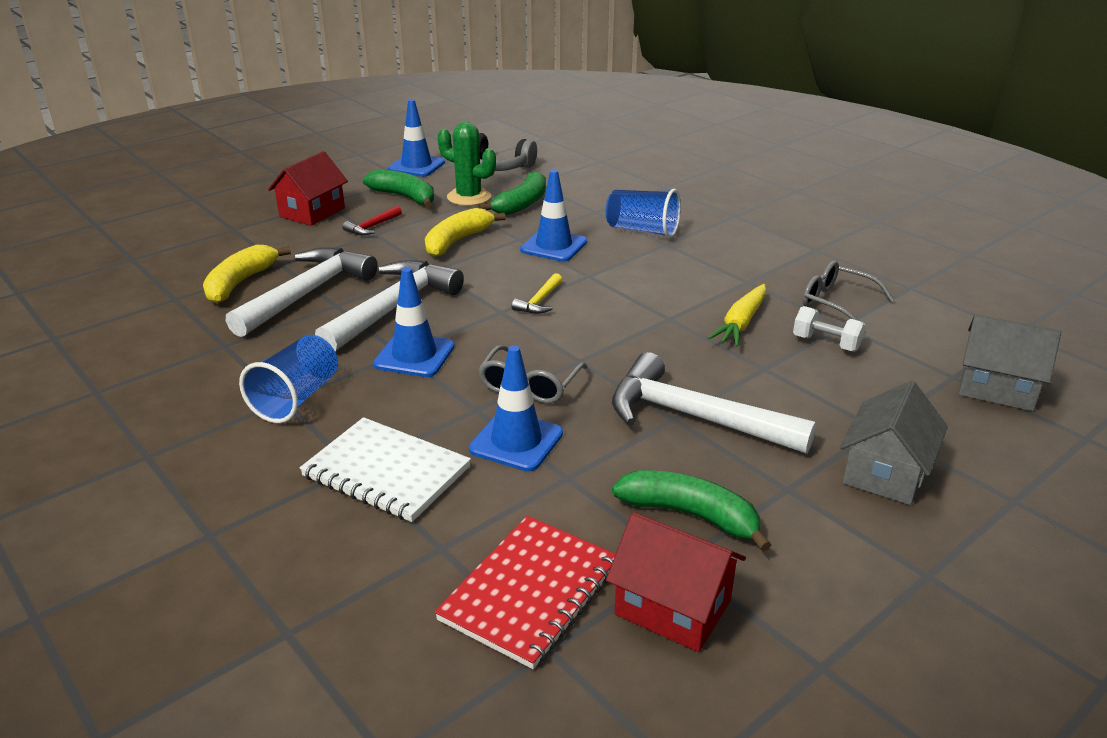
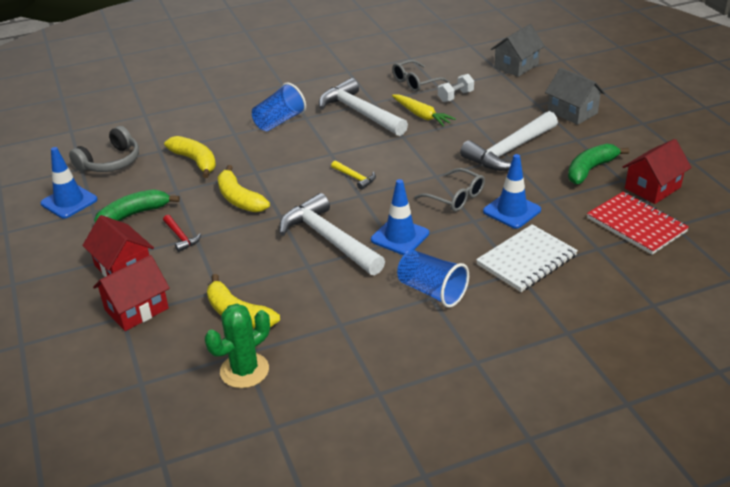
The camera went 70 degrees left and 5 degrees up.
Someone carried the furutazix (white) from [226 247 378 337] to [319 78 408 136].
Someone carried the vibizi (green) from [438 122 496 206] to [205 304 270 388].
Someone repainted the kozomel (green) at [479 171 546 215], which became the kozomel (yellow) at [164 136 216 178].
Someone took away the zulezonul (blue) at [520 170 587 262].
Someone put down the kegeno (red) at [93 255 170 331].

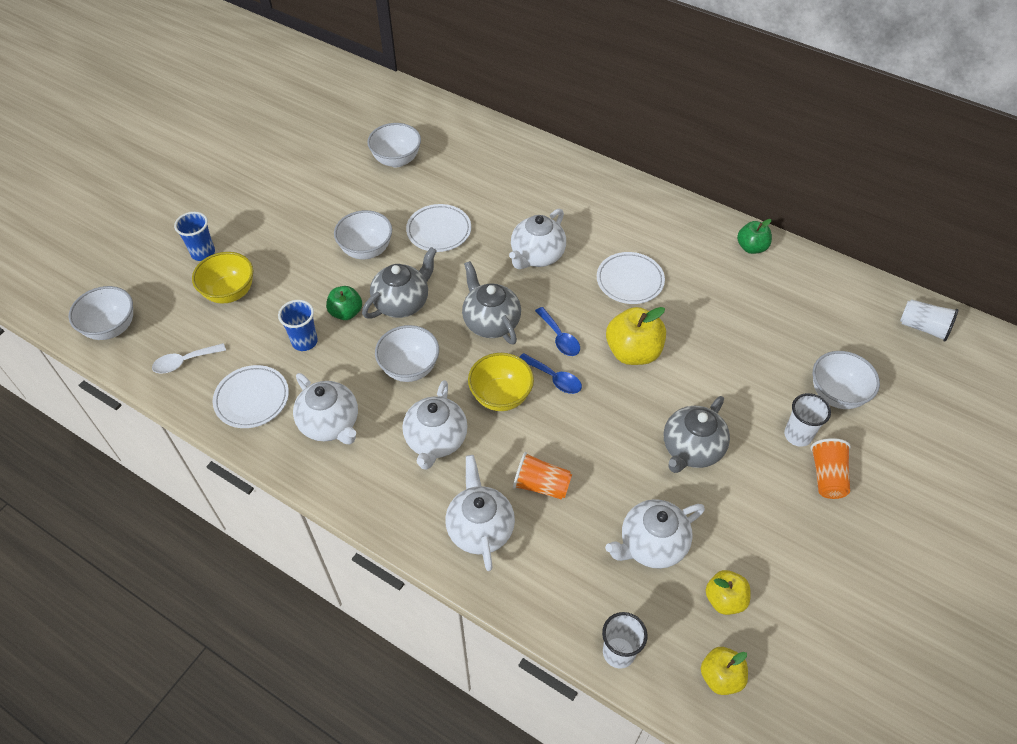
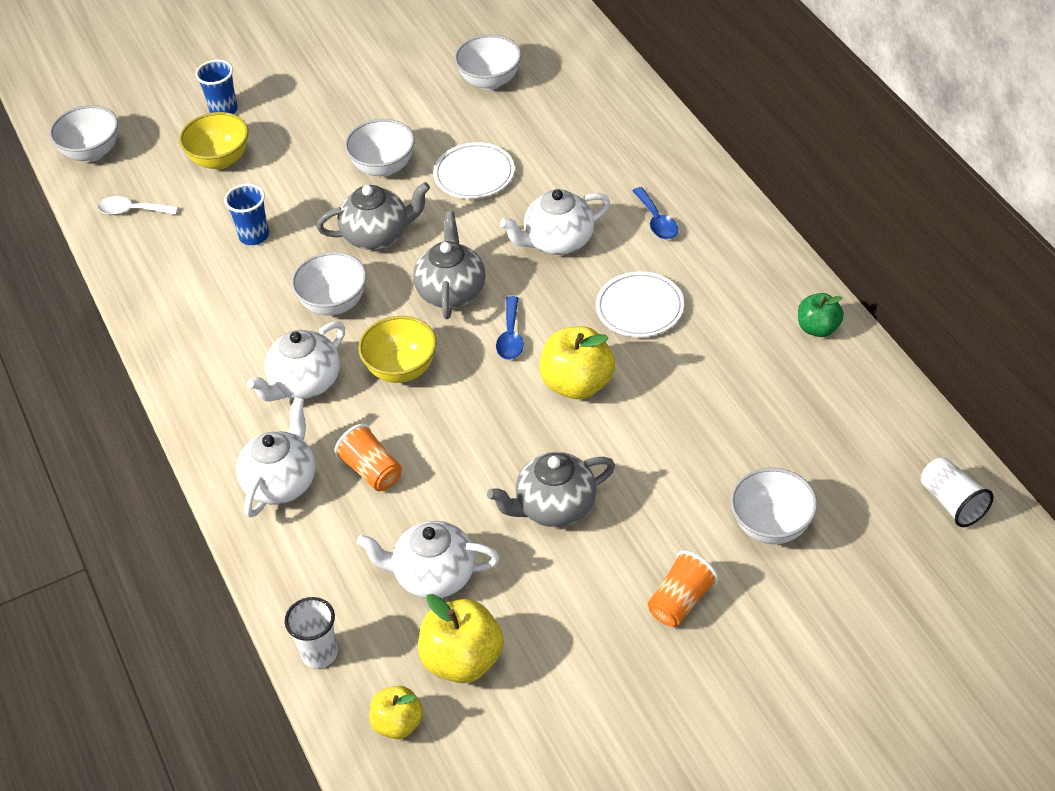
The camera went 35 degrees right and 5 degrees down.
Someone took away the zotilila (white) at [213 365 289 428].
Someone took away the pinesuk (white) at [293 373 358 444].
Someone took away the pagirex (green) at [326 286 362 320].
Someone carried the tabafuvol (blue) from [520 353 582 394] to [632 187 678 239].
Someone scaled the pagirex (yellow) at [706 570 751 615] by 1.62.
Someone took away the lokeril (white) at [784 393 831 447].

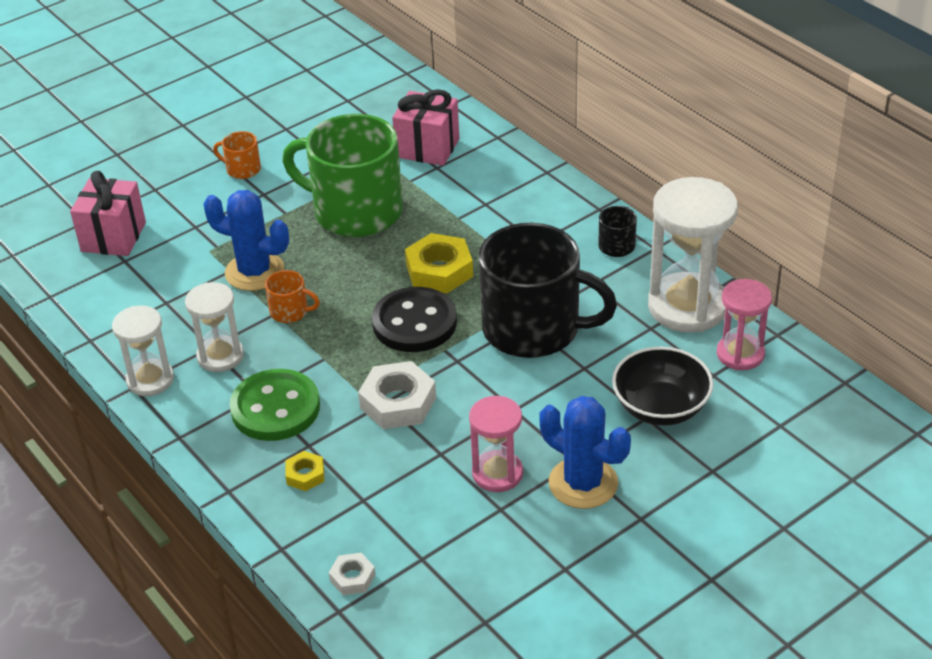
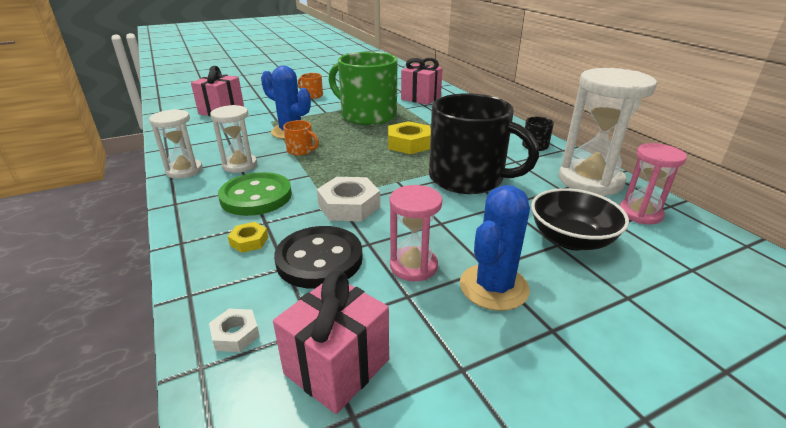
The camera went 10 degrees right and 10 degrees down.
Someone carried the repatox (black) from [372 287 457 352] to [274 226 363 289].
Someone rotated the vibizi (blue) at [539 396 631 509] by 75 degrees clockwise.
Someone put down the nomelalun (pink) at [273 271 389 414].

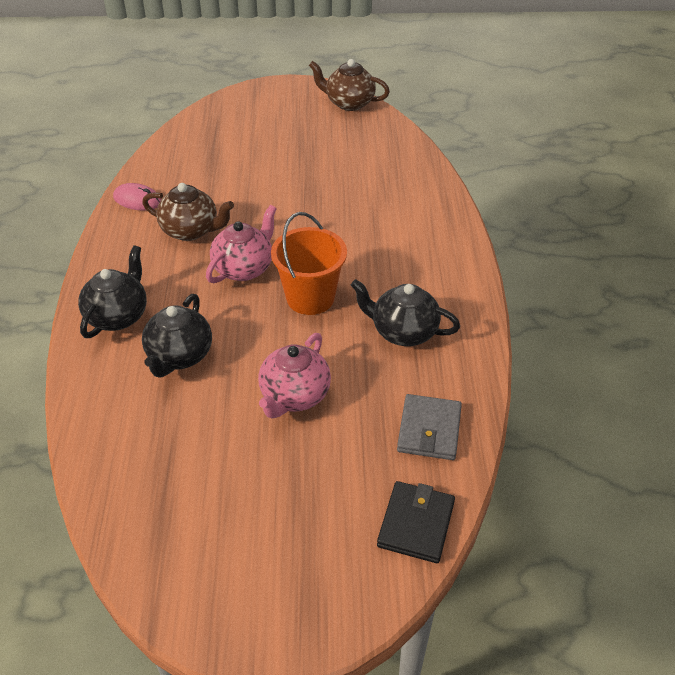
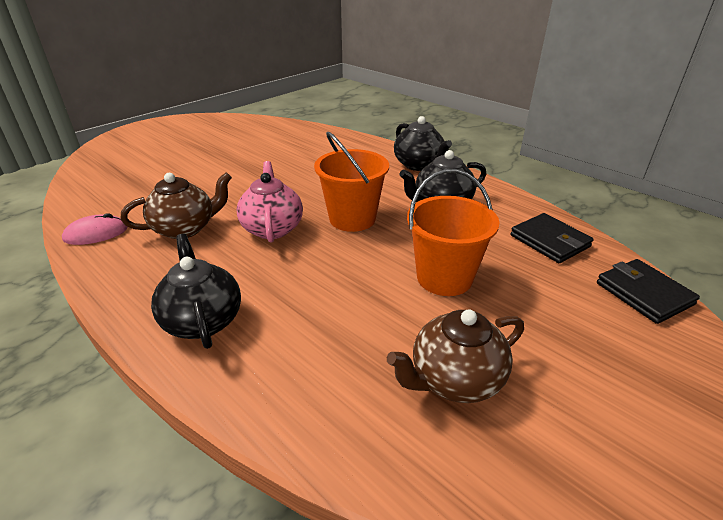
The camera went 45 degrees left and 10 degrees down.
Someone carried the pinesuk (black) from [142 294 212 377] to [394 116 452 171].
Someone swapped the pinesuk (pink) at [258 333 331 419] for the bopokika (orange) at [407 169 499 296].
Someone carried the pinesuk (brown) from [309 59 390 111] to [387 309 524 403].
Someone repainted the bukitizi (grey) at [397 394 462 460], which became the bukitizi (black) at [511 213 594 263].

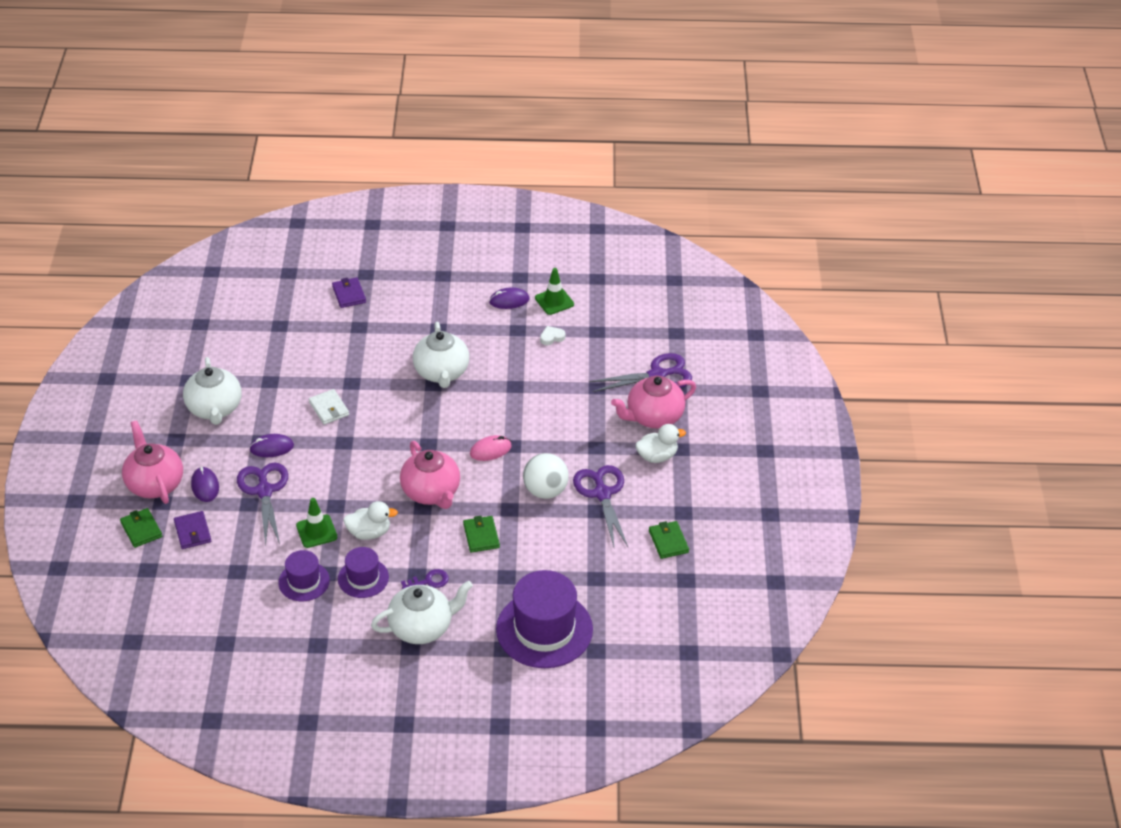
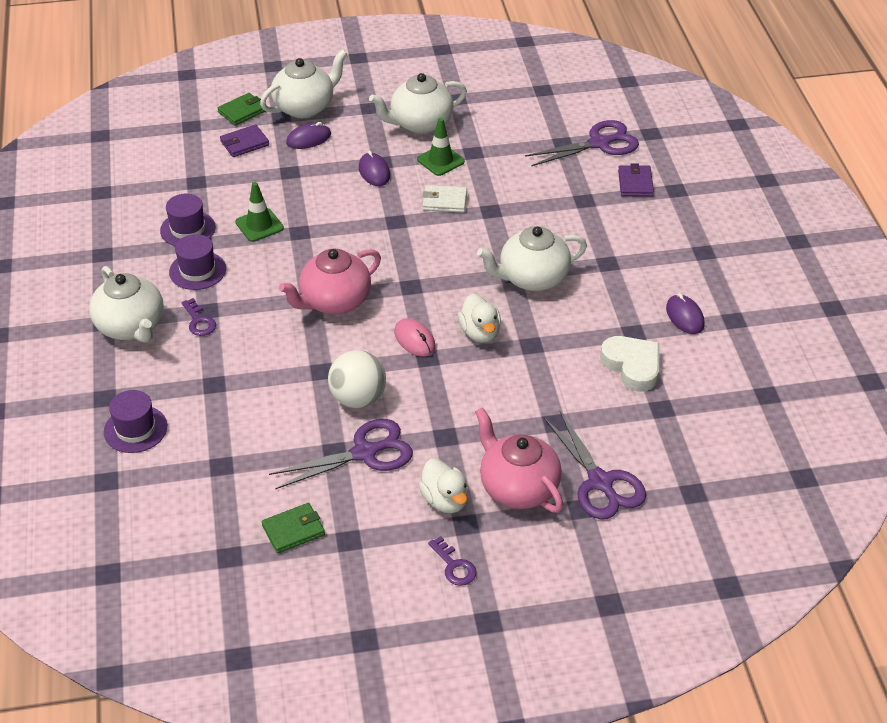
The camera went 80 degrees right and 0 degrees up.
Someone repainted the pinesuk (pink) at [122 420 183 504], which became the pinesuk (white) at [260 50 347 118].
Someone carried the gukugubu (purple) from [237 463 288 546] to [525 120 639 166].
Someone rotated the bukitizi (white) at [309 389 349 425] by 45 degrees clockwise.
Someone rotated the bukitizi (purple) at [332 277 366 308] by 60 degrees counterclockwise.
Someone carried the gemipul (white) from [343 501 398 540] to [458 293 501 343].
Someone took away the bukitizi (green) at [463 516 500 553].
Someone scaled the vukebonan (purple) at [496 570 593 668] by 0.54.
Someone carried the zulezonul (green) from [535 268 574 315] to [417 118 465 176].
Someone scaled the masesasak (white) at [540 326 566 345] by 1.96.
Someone put down the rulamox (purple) at [428 536 476 586].

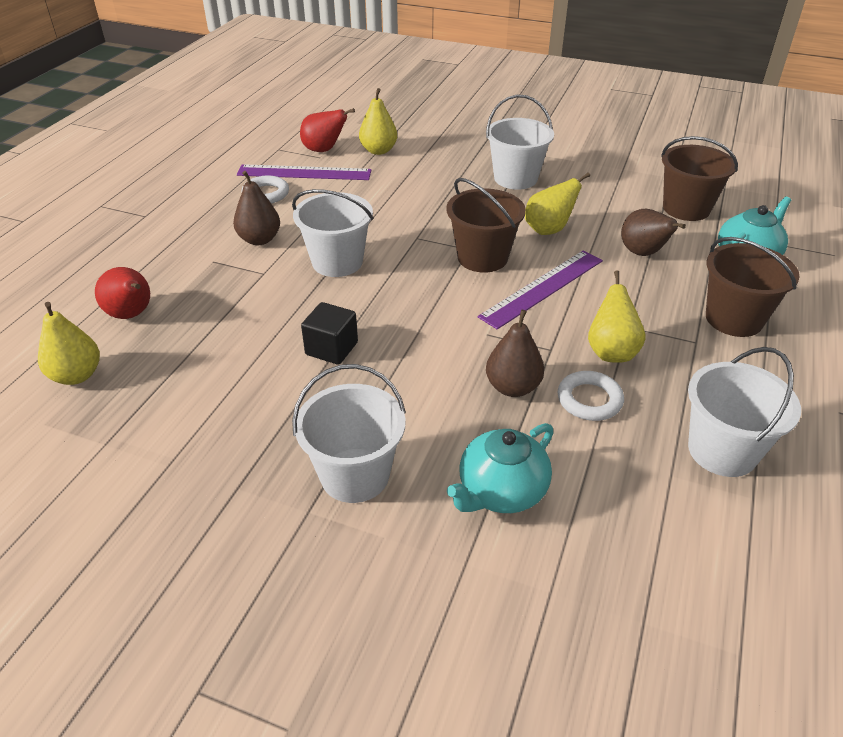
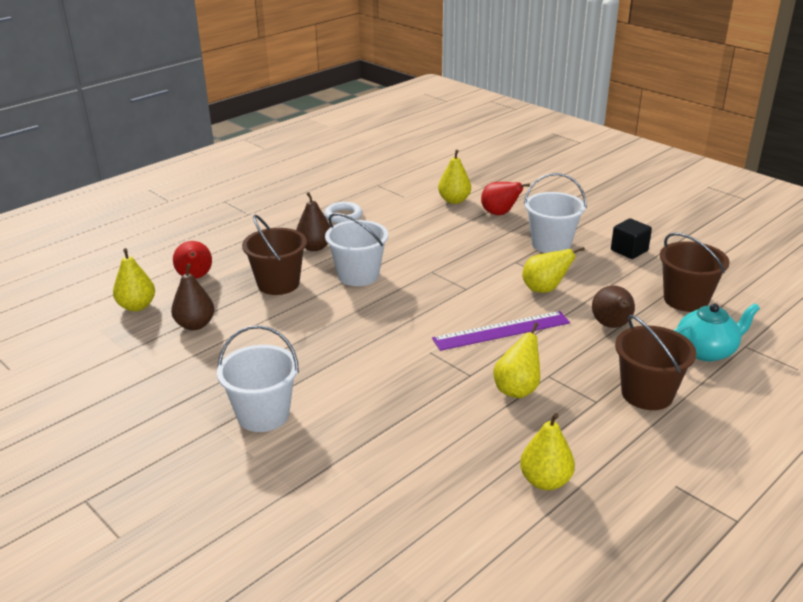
The camera went 25 degrees right and 10 degrees down.
Someone took away the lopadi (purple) at [237 164 371 180].
Someone carried the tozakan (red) from [300 108 355 152] to [481 182 530 215].
Someone carried the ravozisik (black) from [301 302 358 365] to [611 219 652 259].
Someone carried the bopokika (brown) from [446 178 526 273] to [242 215 307 295].
Someone took away the pinesuk (turquoise) at [447 423 554 513].
Someone carried the tozakan (brown) from [486 310 544 397] to [171 264 214 330].
Someone took away the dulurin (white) at [558 371 624 421].
Someone swapped the bopokika (white) at [688 347 801 477] for the tozakan (yellow) at [520 413 575 490].

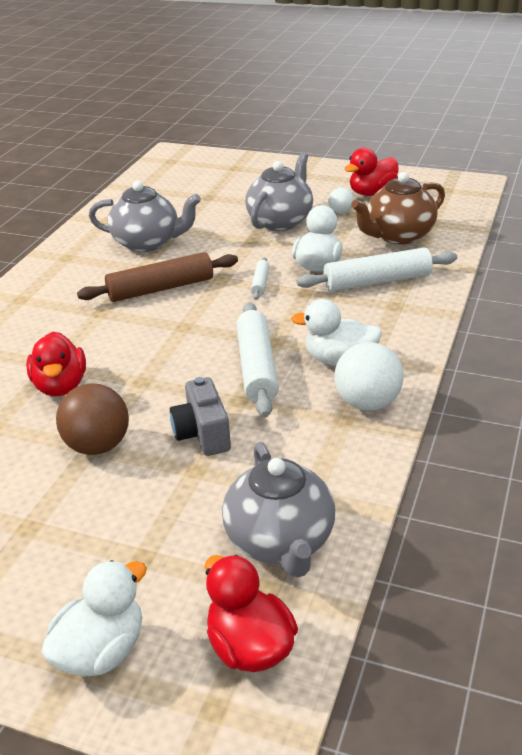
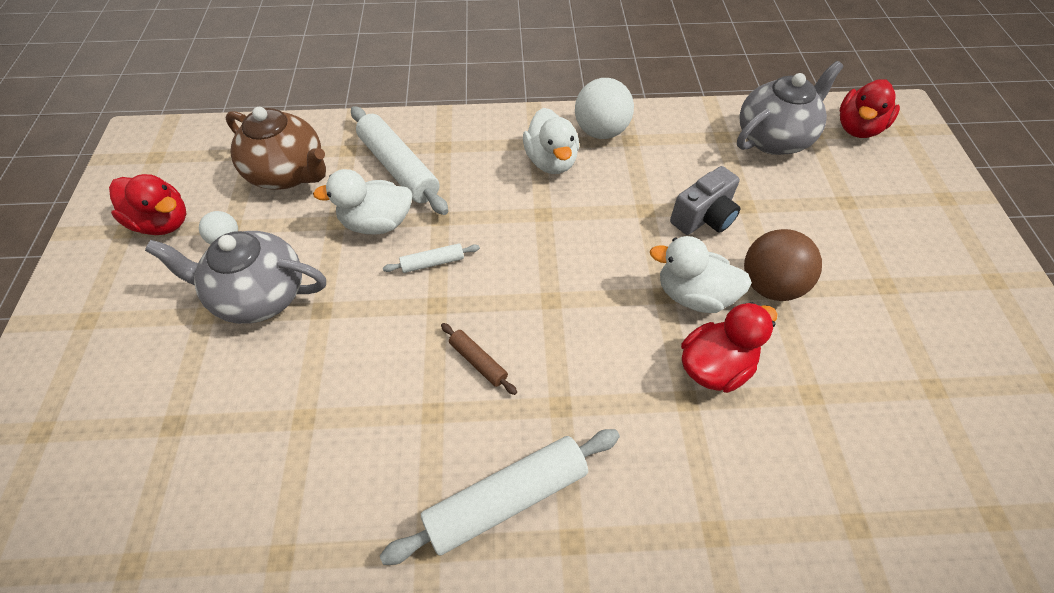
The camera went 115 degrees left and 20 degrees up.
Someone carried the gemipul (white) from [41 560 147 677] to [650 236 752 313].
Someone scaled the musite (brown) at [77 252 238 302] by 0.48.
Someone took away the pinesuk (grey) at [89 181 201 252].
Someone carried the musite (white) from [236 302 279 417] to [380 429 620 565].

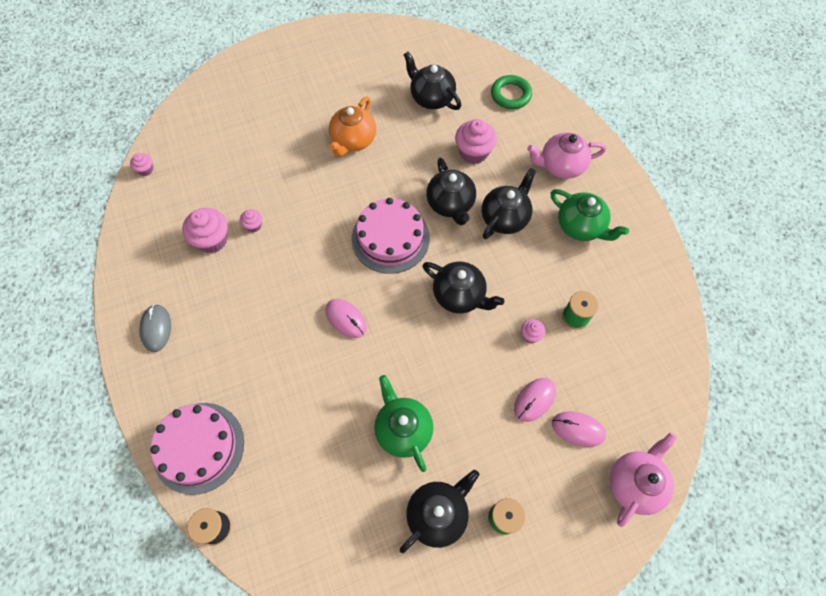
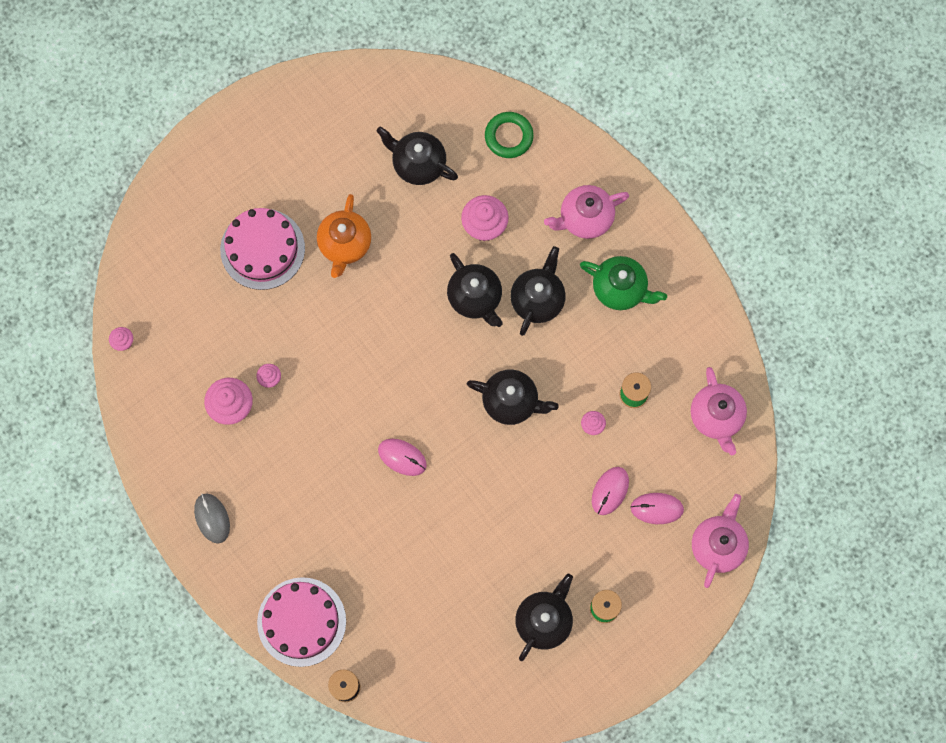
The camera went 15 degrees left and 10 degrees up.
Someone carried the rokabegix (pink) from [352 198 430 274] to [220 208 305 290].
Someone took away the pinesuk (green) at [374 375 433 472].
Someone put down the pinesuk (pink) at [691 367 747 455].

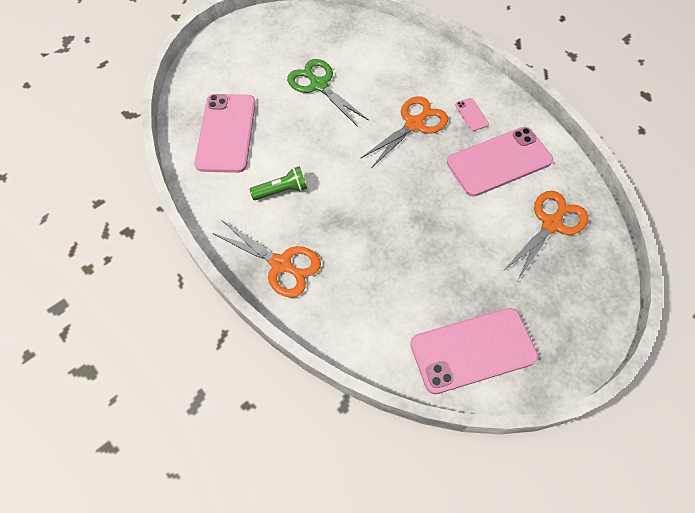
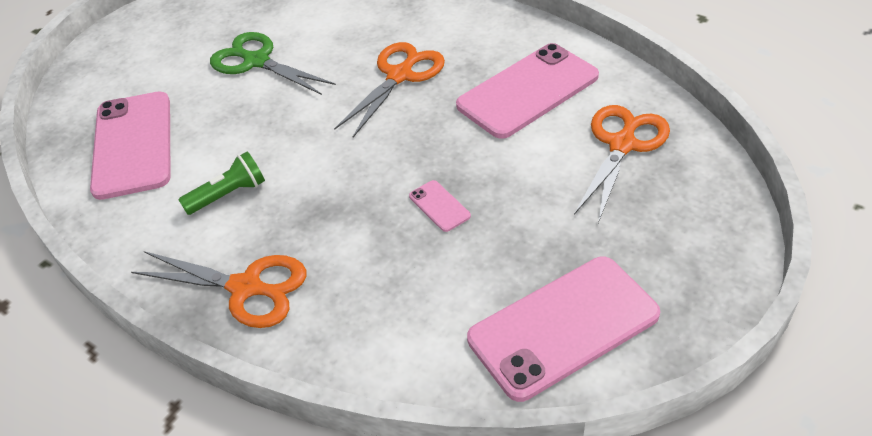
The camera went 10 degrees left and 15 degrees down.
Someone carried the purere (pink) from [455 98 489 131] to [409 180 471 232].

